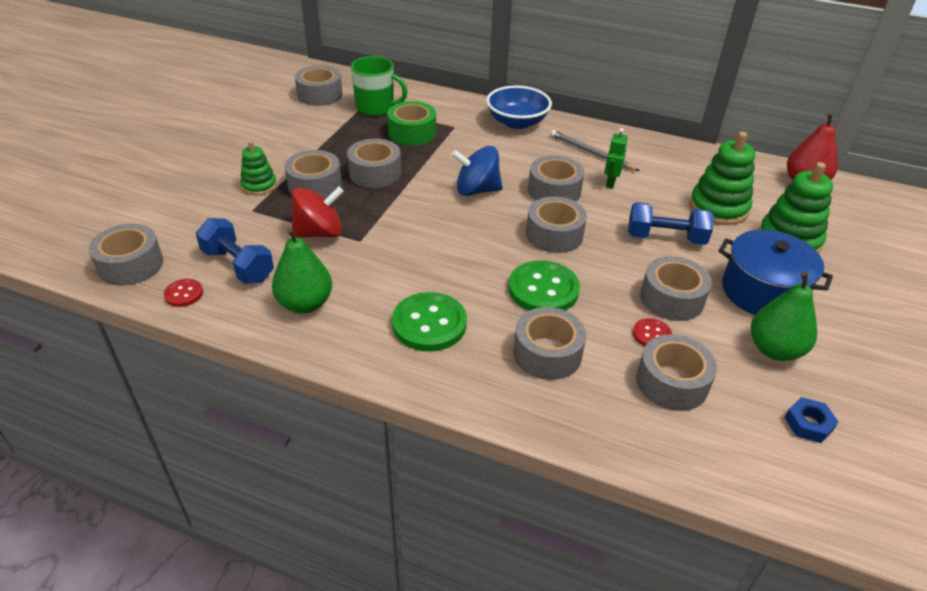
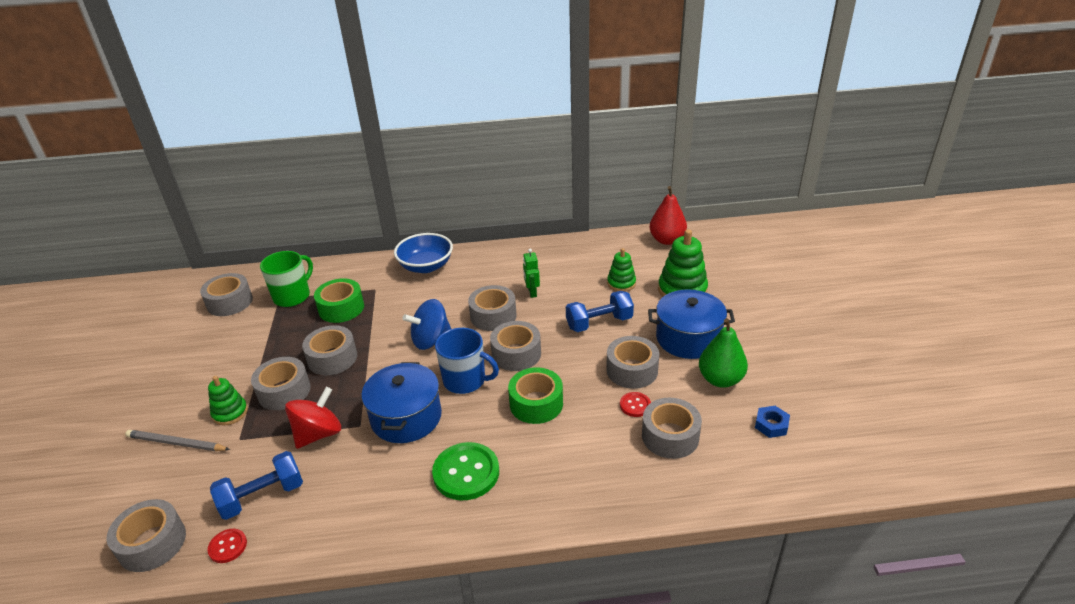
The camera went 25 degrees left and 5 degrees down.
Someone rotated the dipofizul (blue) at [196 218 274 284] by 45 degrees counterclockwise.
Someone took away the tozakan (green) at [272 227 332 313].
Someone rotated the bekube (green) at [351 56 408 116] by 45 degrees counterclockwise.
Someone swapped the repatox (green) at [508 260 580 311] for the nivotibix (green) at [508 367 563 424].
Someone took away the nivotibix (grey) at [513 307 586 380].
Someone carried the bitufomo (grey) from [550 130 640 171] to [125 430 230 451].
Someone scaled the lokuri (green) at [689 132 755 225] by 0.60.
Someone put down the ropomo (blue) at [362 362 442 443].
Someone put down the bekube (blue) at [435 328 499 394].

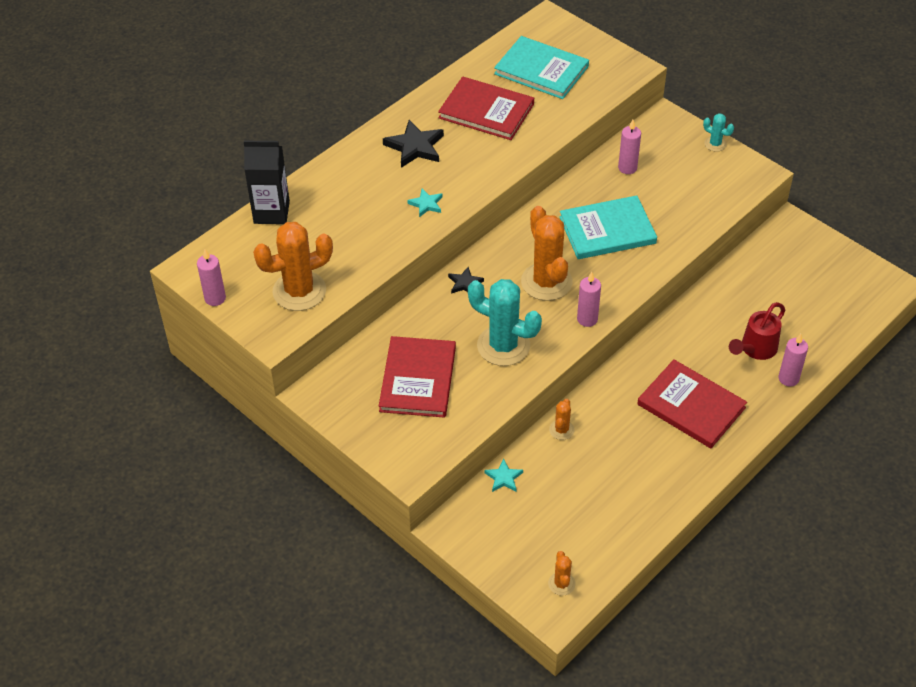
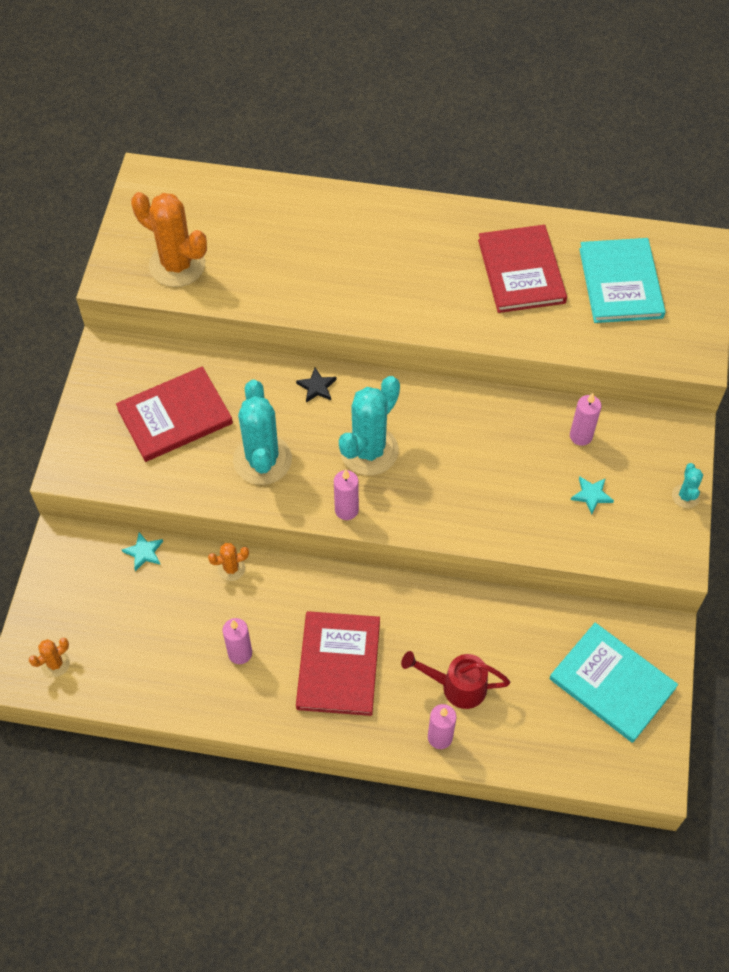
The camera went 55 degrees right and 10 degrees up.
Someone carried the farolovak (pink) from [197 249 226 306] to [223 618 252 664].
Someone took away the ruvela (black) at [244 141 290 224].
Someone took away the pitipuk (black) at [383 120 444 168].
Someone carried the pitipuk (turquoise) from [407 189 443 217] to [571 476 614 515].
Someone repainted the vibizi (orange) at [521 206 572 301], which became the vibizi (turquoise) at [339 376 400 475].
Someone carried the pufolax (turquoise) from [559 195 657 259] to [549 623 678 743].

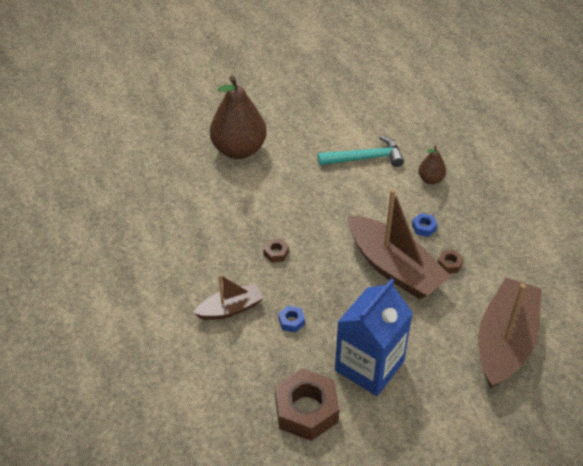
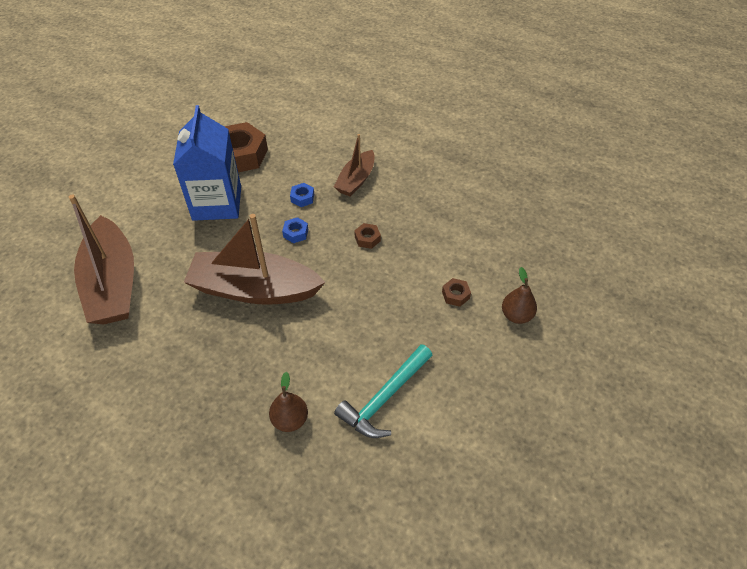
The camera went 140 degrees right and 5 degrees up.
Someone scaled the tozakan (brown) at [210 76 267 159] by 0.48.
Someone carried the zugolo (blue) from [412 213 438 237] to [282 217 308 243].
Someone carried the zugolo (brown) from [438 250 464 274] to [442 278 471 307].

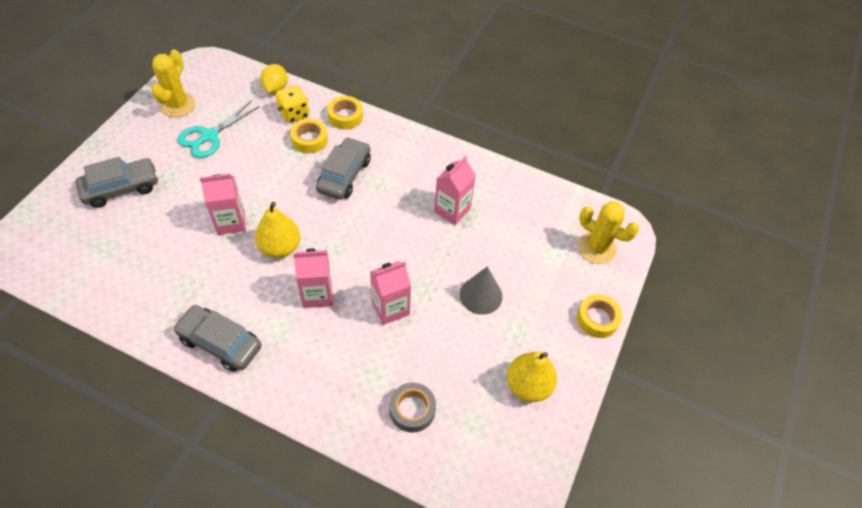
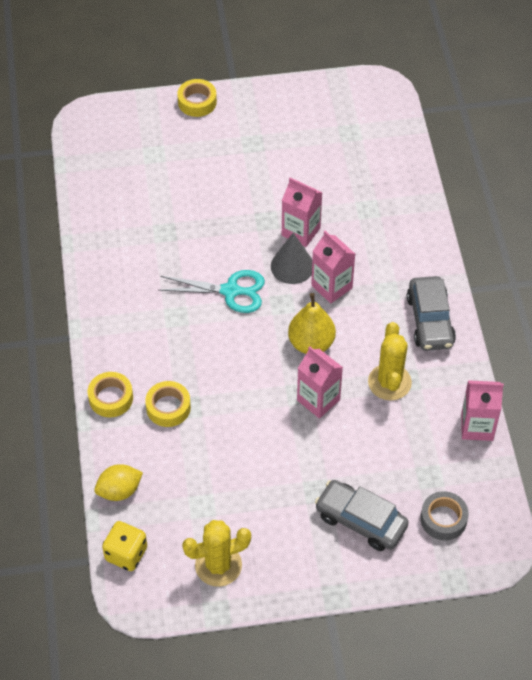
The camera went 120 degrees left and 0 degrees up.
Someone carried the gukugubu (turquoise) from [177 100 260 158] to [158 270 265 313].
Someone carried the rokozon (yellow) from [276 85 309 123] to [102 521 147 571].
Someone took away the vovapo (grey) at [316 137 371 200].
Someone carried the nivotibix (grey) from [389 383 436 433] to [420 491 469 540].
Someone carried the ruvela (pink) from [434 156 476 225] to [461 380 504 441].
Someone carried the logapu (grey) from [460 266 503 315] to [271 233 312 284].
Someone took away the tozakan (yellow) at [507 351 557 402].
Someone carried the vibizi (yellow) from [578 201 639 264] to [368 322 412 401].

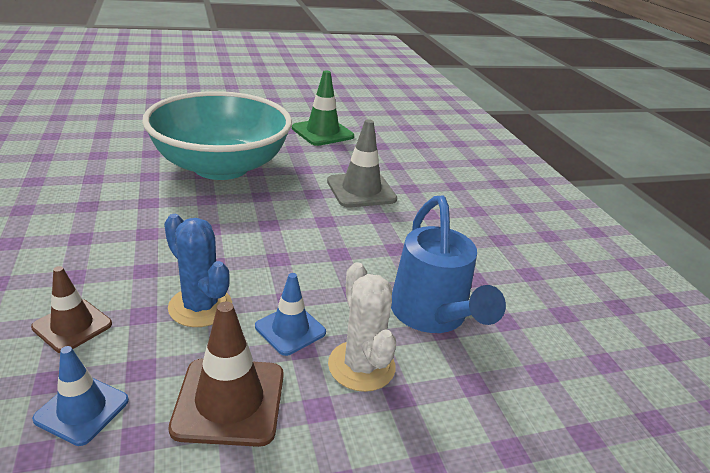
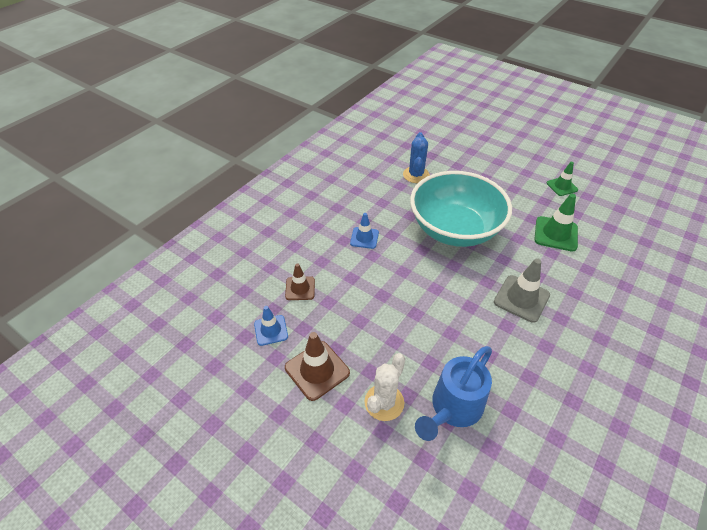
The camera went 55 degrees right and 15 degrees up.
Someone carried the vibizi (blue) from [164 214 232 327] to [403 132 430 183].
Someone carried the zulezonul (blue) from [255 273 326 356] to [350 213 379 249].
Someone put down the zulezonul (green) at [547 162 578 196].

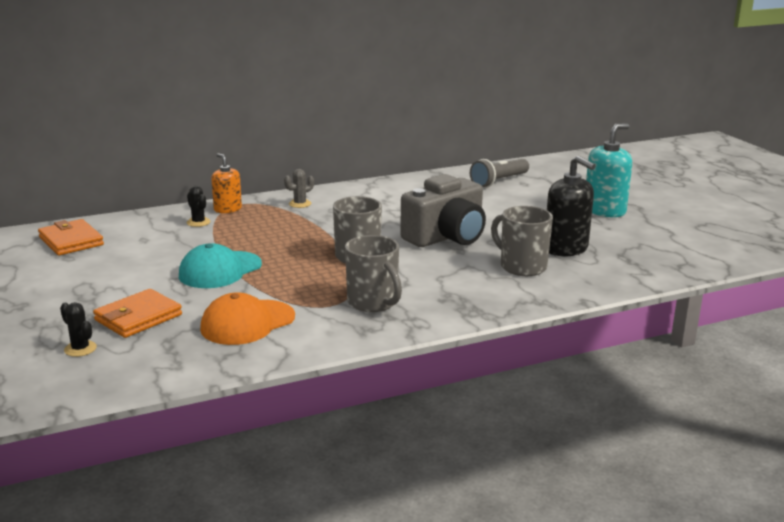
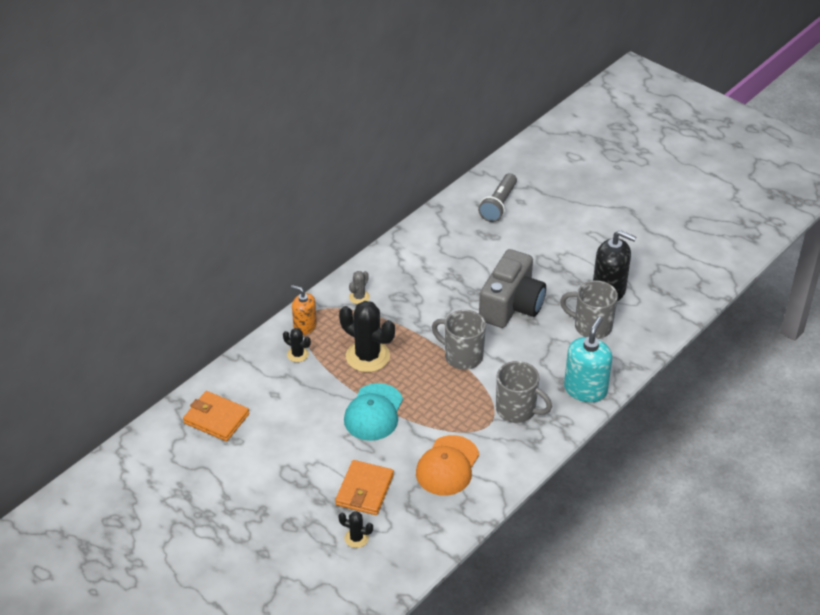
The camera went 25 degrees left and 20 degrees up.
Someone carried the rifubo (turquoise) from [586 123 632 217] to [564 317 612 402].
Someone put down the vibizi (black) at [339 301 395 372].

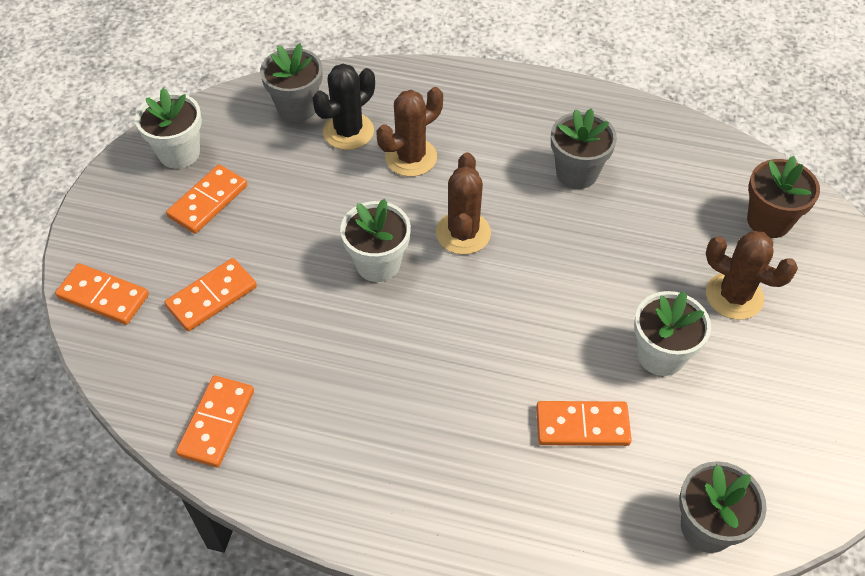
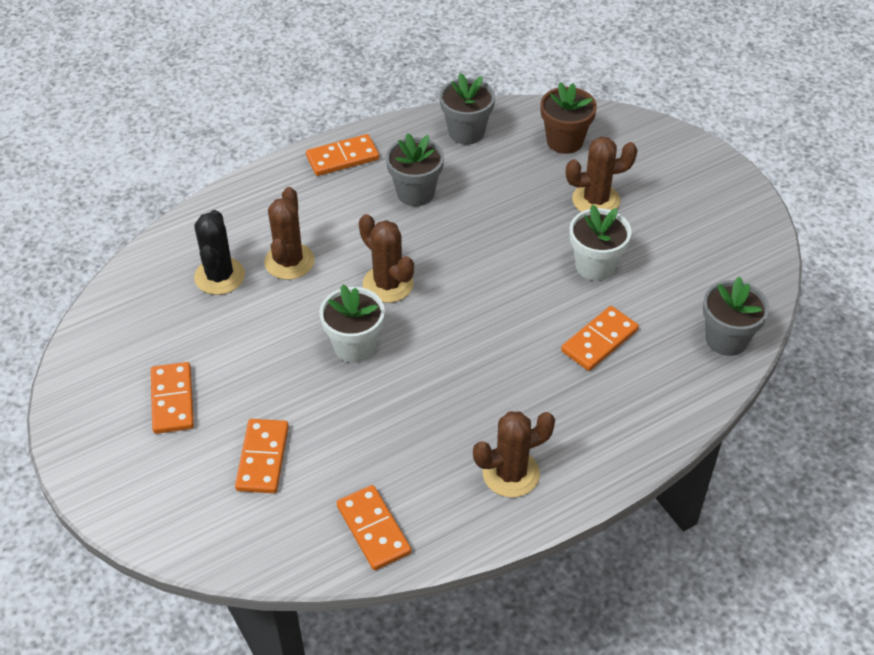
The camera went 45 degrees left and 5 degrees down.
Someone carried the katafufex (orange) from [55 263 149 325] to [306 134 379 176].
Someone took away the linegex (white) at [135 88 202 169].
Someone carried the linegex (grey) from [260 43 323 122] to [440 73 495 144].
Someone put down the vibizi (brown) at [473 411 555 497].

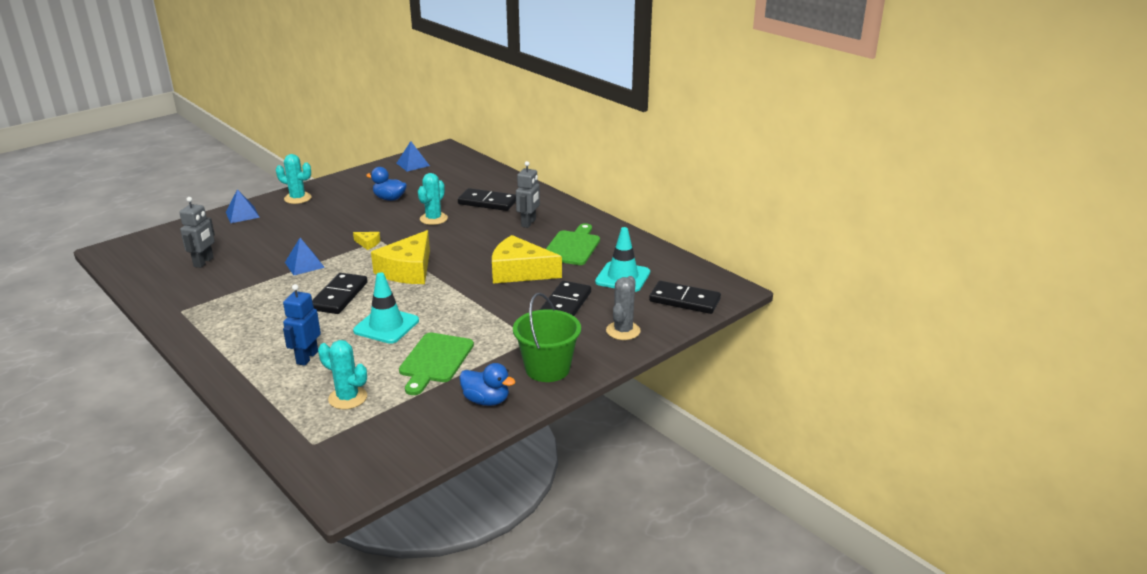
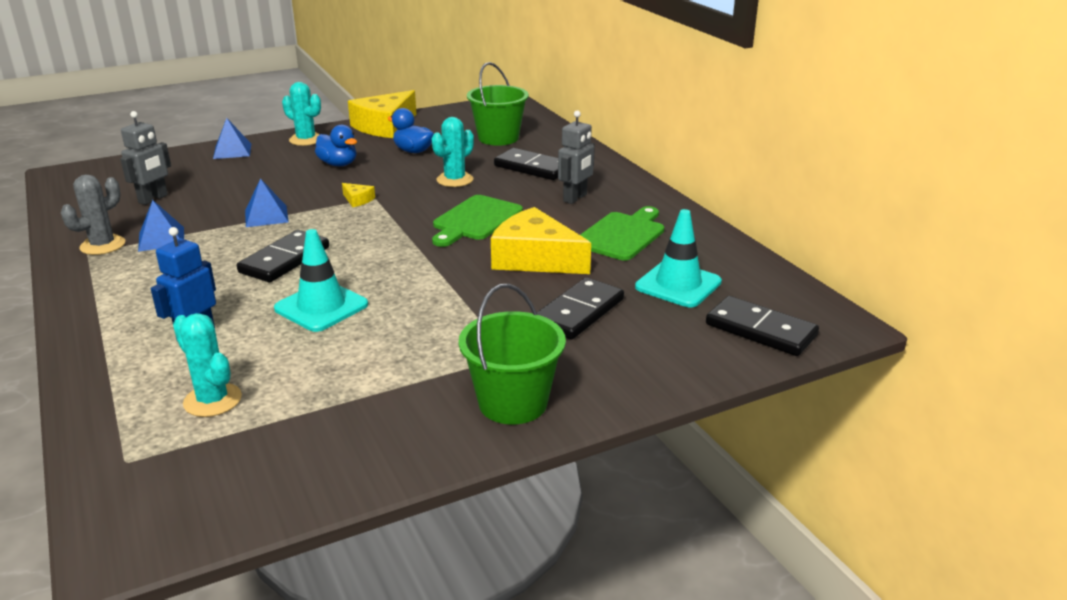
The camera went 15 degrees right and 0 degrees up.
Someone carried the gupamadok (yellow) from [371 230 430 284] to [348 90 416 138].
Someone carried the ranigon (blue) from [396 141 430 171] to [138 200 184 252].
Someone carried the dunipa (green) from [399 333 474 395] to [432 195 523 247].
Someone carried the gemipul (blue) from [459 363 516 406] to [315 125 357 166].
Someone carried the vibizi (grey) from [606 276 641 340] to [61 175 125 255].
Someone put down the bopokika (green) at [467 62 529 146].

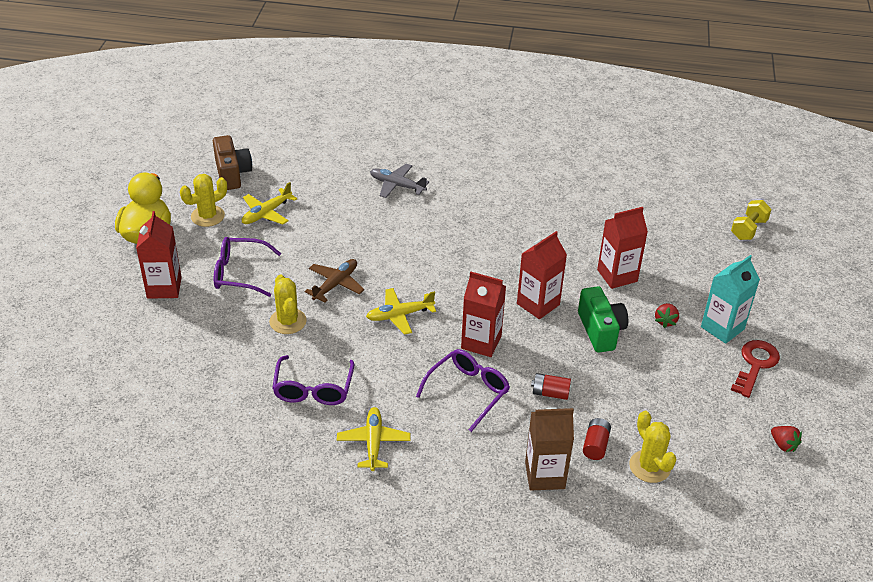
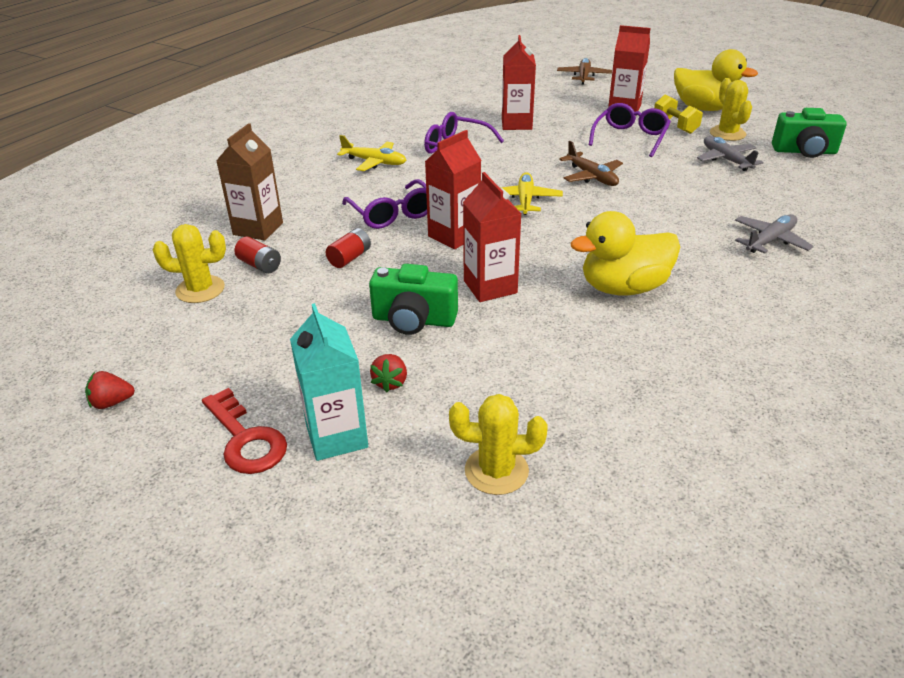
The camera went 115 degrees right and 5 degrees down.
Someone repainted the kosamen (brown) at [213 135 252 190], which became the kosamen (green) at [772 108 847 158].
Someone repainted the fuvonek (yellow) at [242 182 297 225], which became the fuvonek (grey) at [697 136 764 171].
Someone carried the vibizi (yellow) from [269 274 307 334] to [449 394 548 495].
Someone carried the ruvela (red) from [597 207 648 289] to [502 35 536 130].
Someone rotated the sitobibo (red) at [655 303 679 328] by 120 degrees counterclockwise.
Someone carried the dipofizul (yellow) from [731 200 772 240] to [654 95 703 134].
Someone put down the fuvonek (brown) at [557 58 612 85].
Someone put down the gemipul (yellow) at [570 211 680 296].

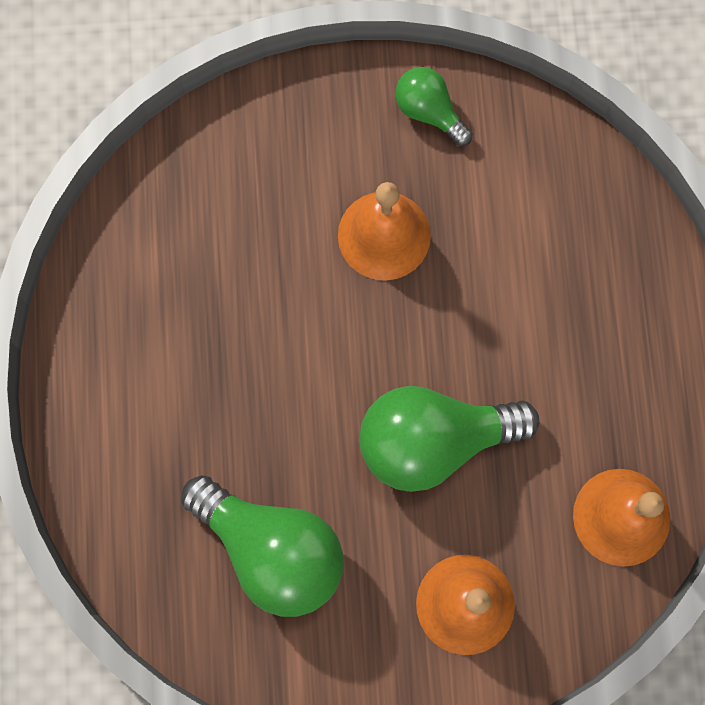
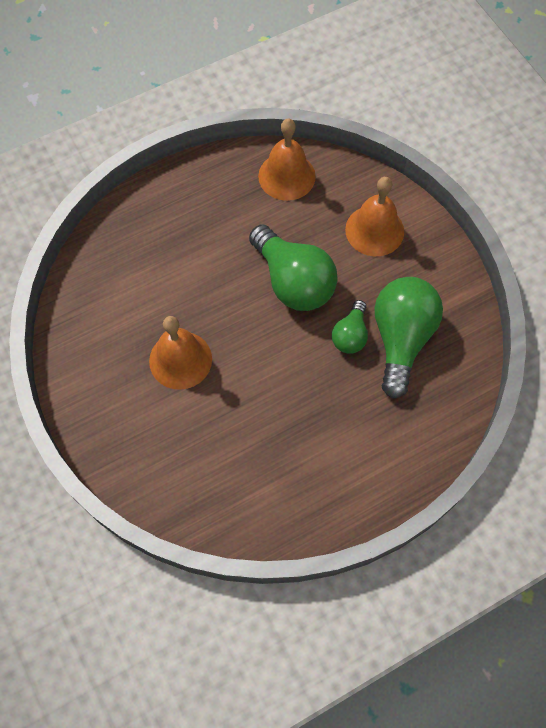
The camera went 115 degrees left and 10 degrees down.
Someone carried the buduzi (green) from [395 67 473 146] to [332 300 368 354].

